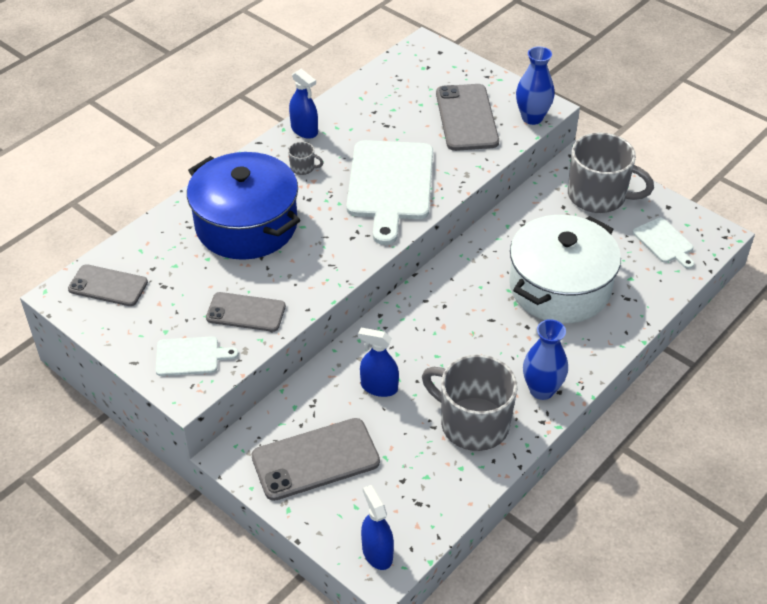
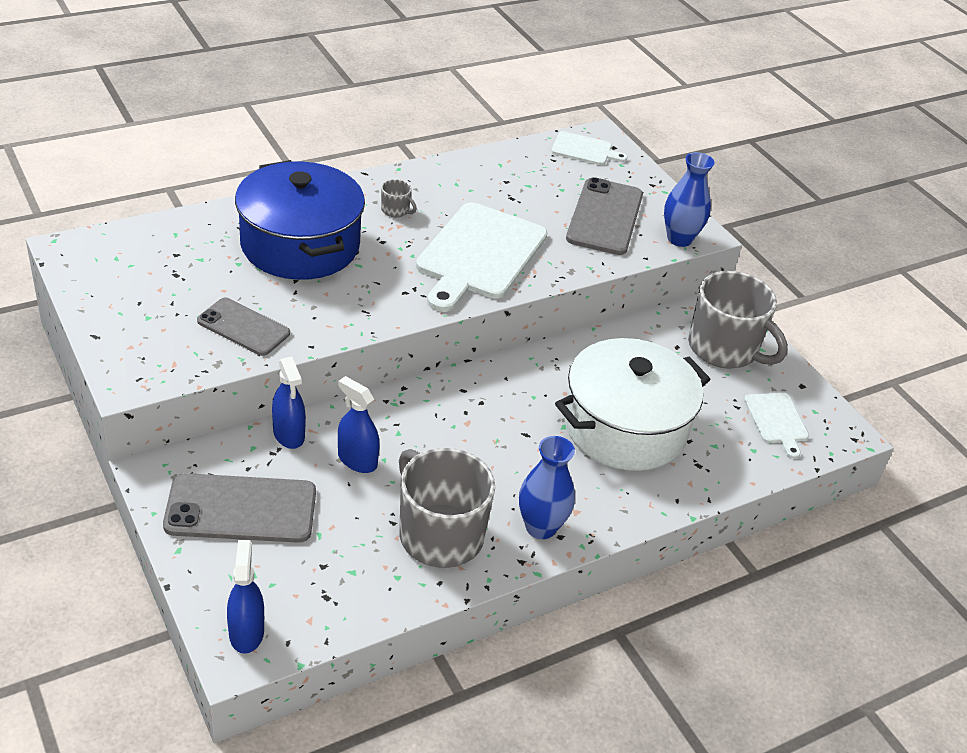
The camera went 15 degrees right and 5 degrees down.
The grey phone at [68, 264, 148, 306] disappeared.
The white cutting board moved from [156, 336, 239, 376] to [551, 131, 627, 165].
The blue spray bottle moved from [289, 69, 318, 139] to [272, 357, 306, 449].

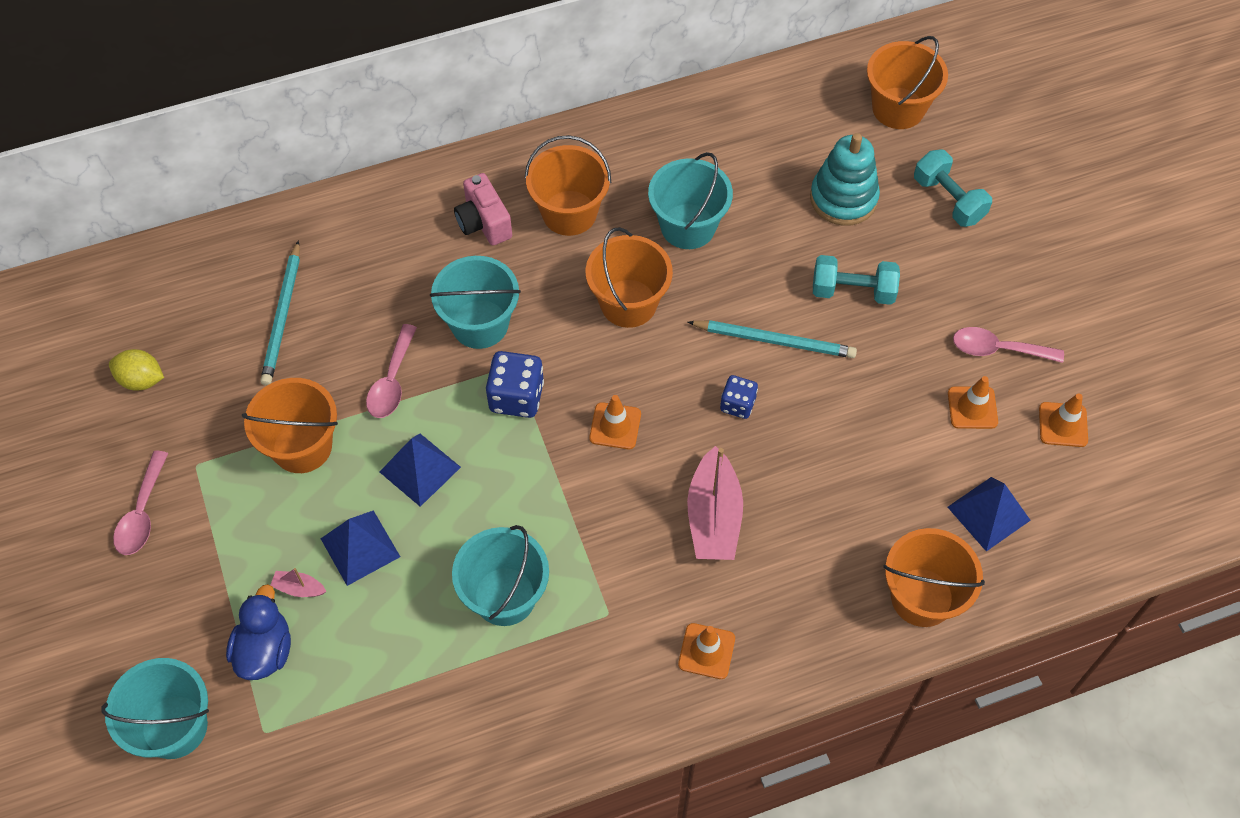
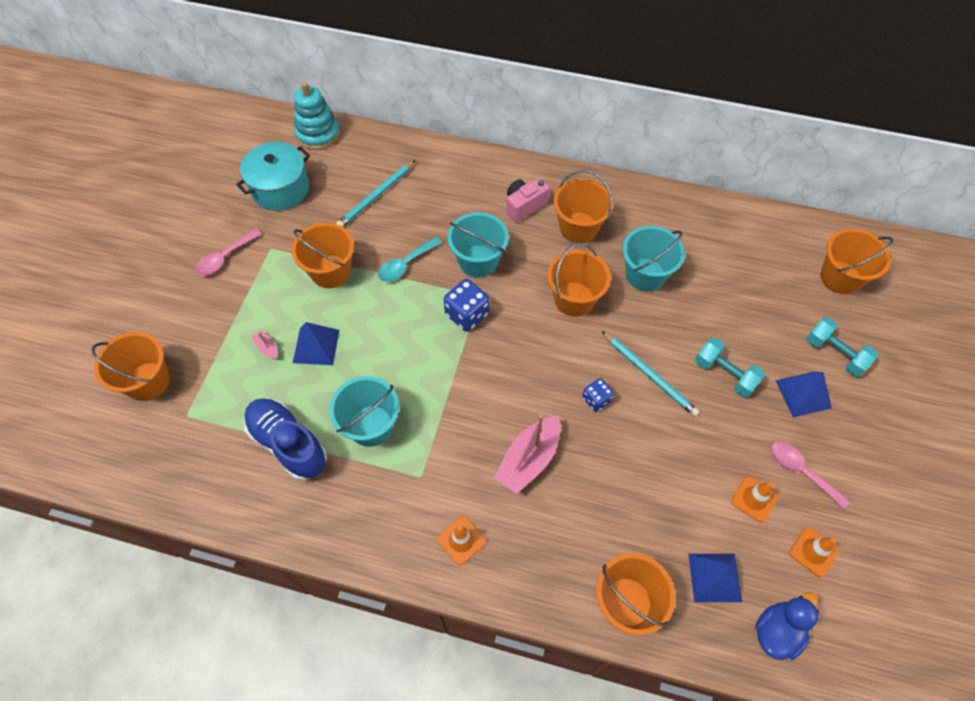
The camera went 35 degrees right and 0 degrees up.
The turquoise bucket at [101, 658, 209, 759] became the orange bucket at [92, 332, 170, 401].
The yellow lemon at [109, 349, 164, 391] was replaced by the turquoise pot at [236, 142, 310, 211].
The blue duck moved from [226, 584, 291, 680] to [755, 592, 819, 660].
The pink spoon at [366, 324, 417, 418] became the turquoise spoon at [378, 237, 442, 282].
The blue pyramid moved from [379, 434, 461, 507] to [775, 372, 832, 417].
The pink camera at [454, 173, 512, 246] turned 45 degrees clockwise.
The orange traffic cone at [589, 395, 641, 449] disappeared.
The turquoise stacking toy moved from [810, 133, 880, 226] to [294, 82, 340, 150].
The turquoise dumbbell at [914, 149, 992, 227] turned 45 degrees counterclockwise.
The blue shoe at [244, 398, 327, 480] appeared.

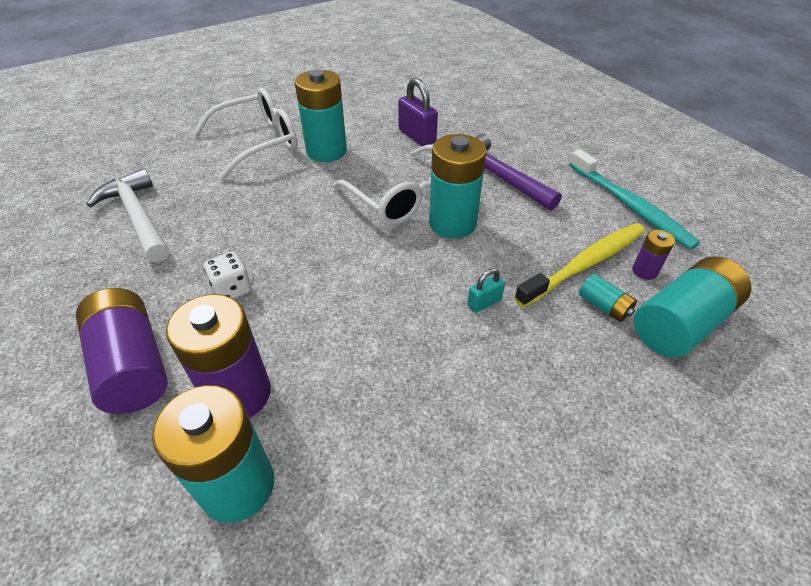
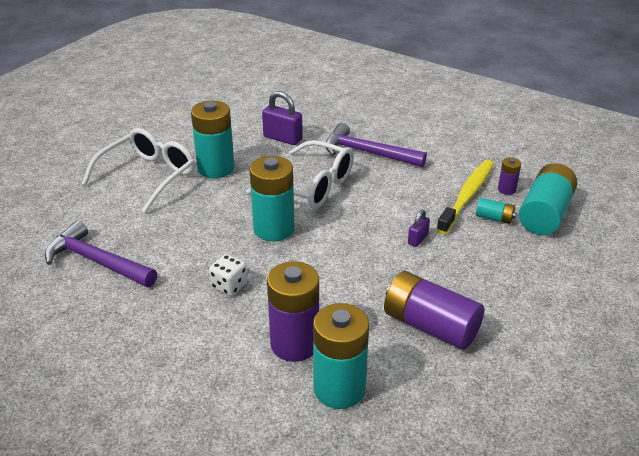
The camera went 25 degrees left and 10 degrees down.
The purple battery moved from [76, 288, 168, 414] to [384, 271, 484, 350].
The white hammer at [87, 168, 169, 262] became the purple hammer at [45, 221, 157, 287].
The turquoise battery moved from [429, 134, 486, 239] to [250, 156, 295, 241].
The turquoise padlock at [467, 268, 505, 313] became the purple padlock at [408, 210, 430, 247].
The turquoise toothbrush at [569, 149, 700, 249] disappeared.

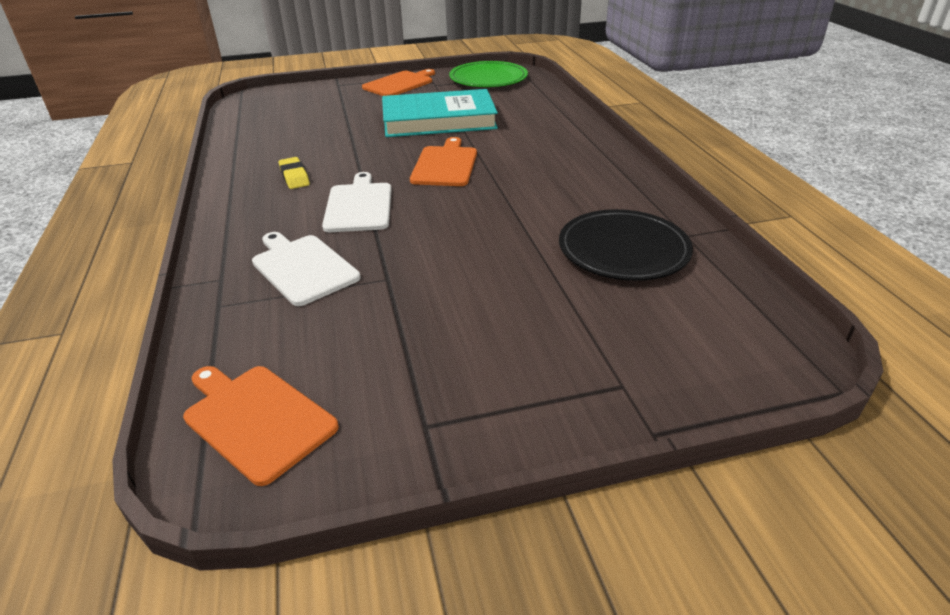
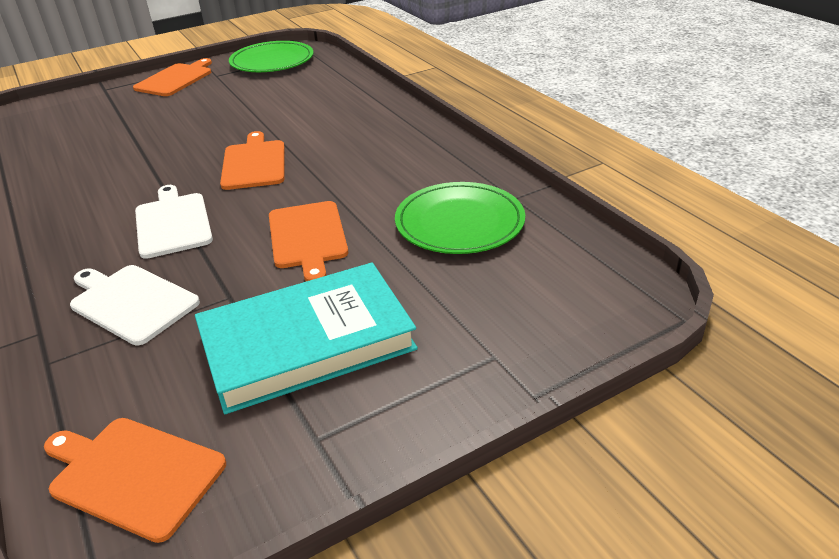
The camera went 15 degrees left and 0 degrees up.
The yellow eraser at [278, 157, 310, 189] disappeared.
The turquoise book moved from [382, 89, 498, 137] to [195, 263, 418, 414].
The black plate at [559, 209, 693, 281] became the green plate at [395, 182, 525, 254].
The orange cutting board at [269, 201, 348, 281] appeared.

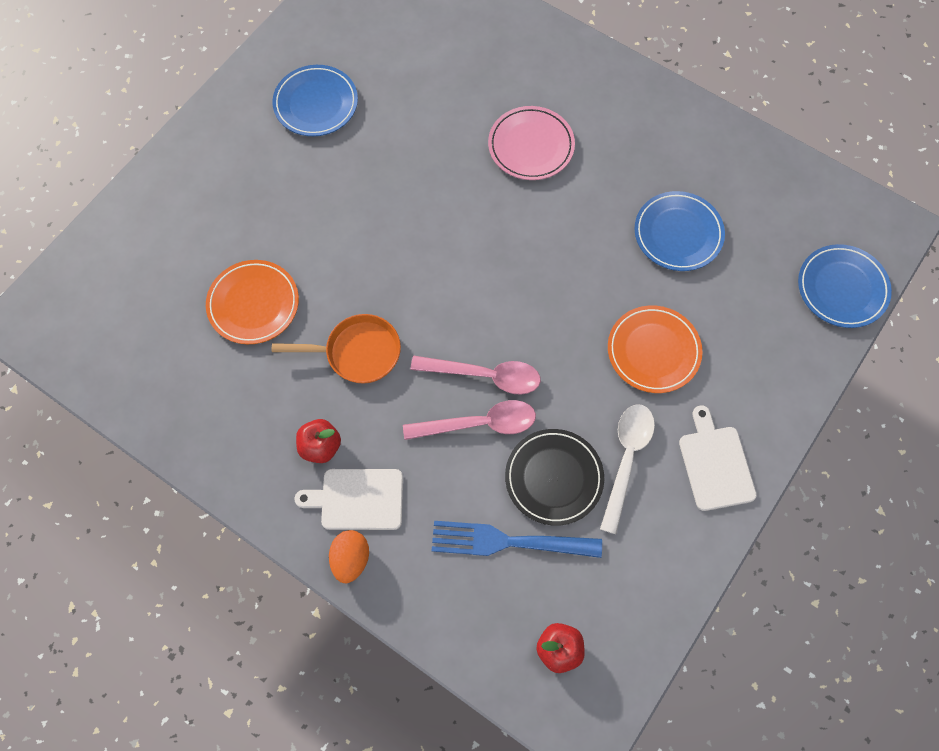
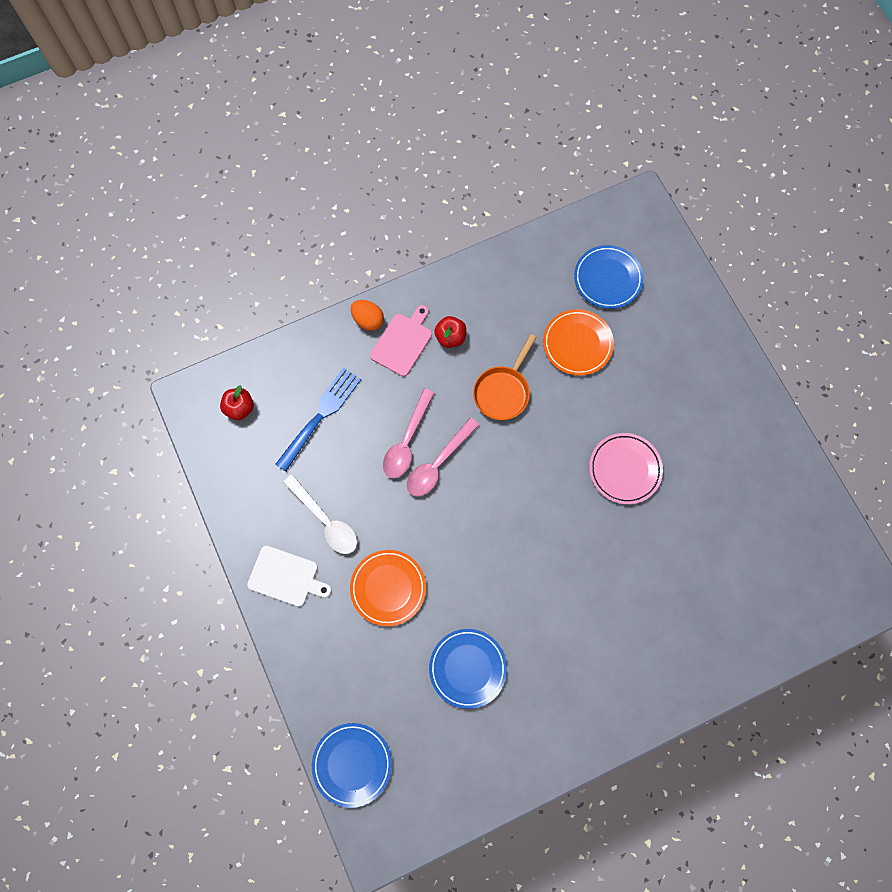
The camera went 120 degrees right and 5 degrees up.
The blue plate moved from [272, 65, 358, 136] to [574, 245, 644, 309].
The white cutting board at [295, 469, 403, 530] became the pink cutting board at [370, 305, 432, 377].
The pink plate moved from [488, 106, 575, 180] to [589, 433, 663, 504].
The black plate at [505, 429, 604, 526] disappeared.

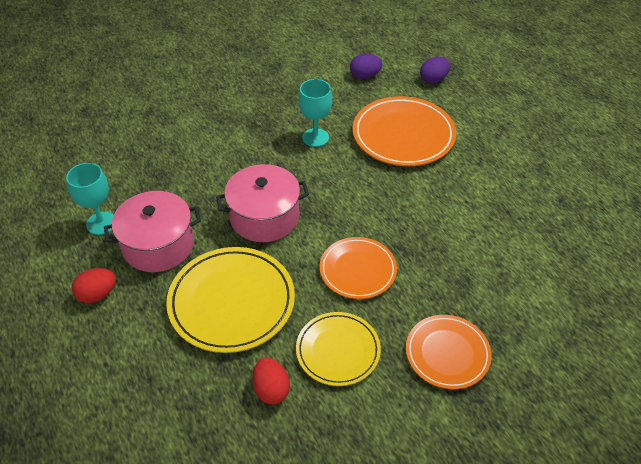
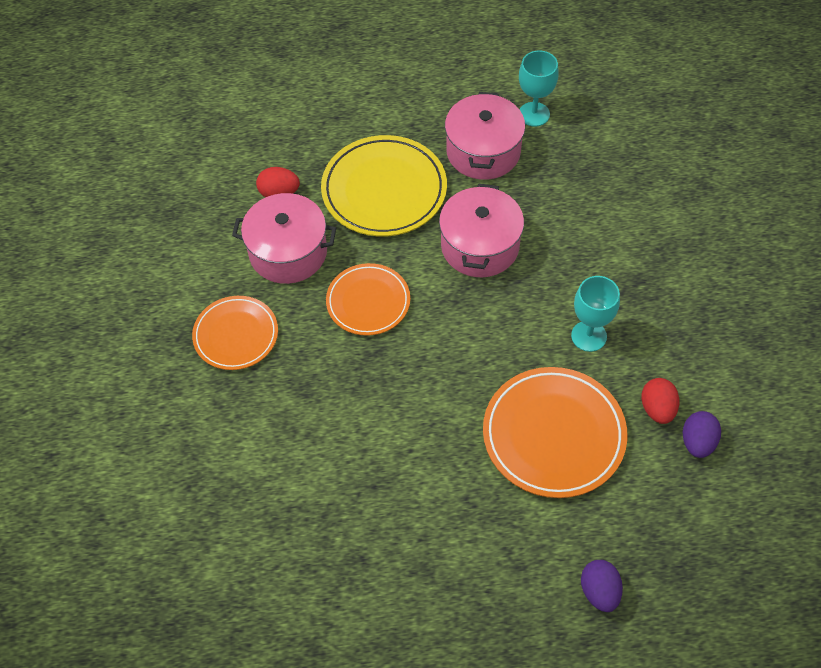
The camera went 115 degrees right and 10 degrees up.
The red egg moved from [72, 268, 116, 303] to [641, 378, 679, 424].
The yellow plate at [296, 312, 381, 386] was replaced by the pink pot at [232, 193, 336, 284].
The purple egg moved from [420, 57, 450, 84] to [581, 560, 623, 612].

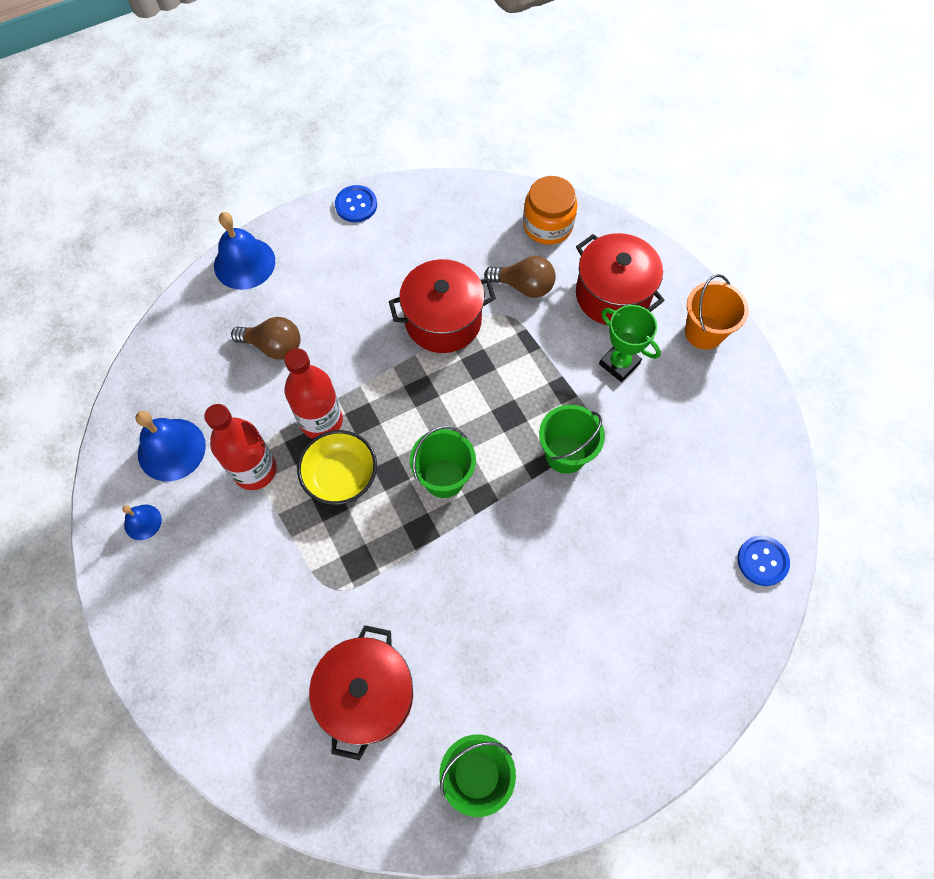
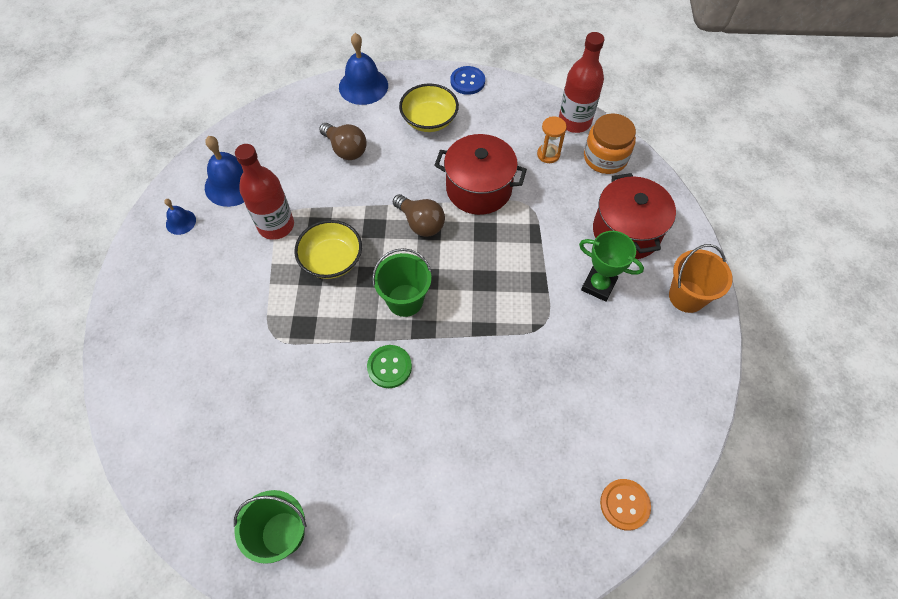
The camera went 30 degrees right and 5 degrees down.
The red bottle moved from [284, 348, 343, 439] to [559, 32, 604, 133].
The red pot at [309, 625, 413, 760] disappeared.
The brown light bulb moved from [484, 256, 556, 298] to [393, 194, 445, 237].
The green bucket at [539, 405, 605, 474] disappeared.
The green trophy at [599, 305, 661, 382] turned 45 degrees counterclockwise.
The blue button at [737, 535, 790, 586] became the orange button at [600, 479, 651, 531].
The green button at [367, 345, 412, 388] appeared.
The yellow bowl at [399, 84, 459, 132] appeared.
The orange hourglass at [537, 117, 567, 163] appeared.

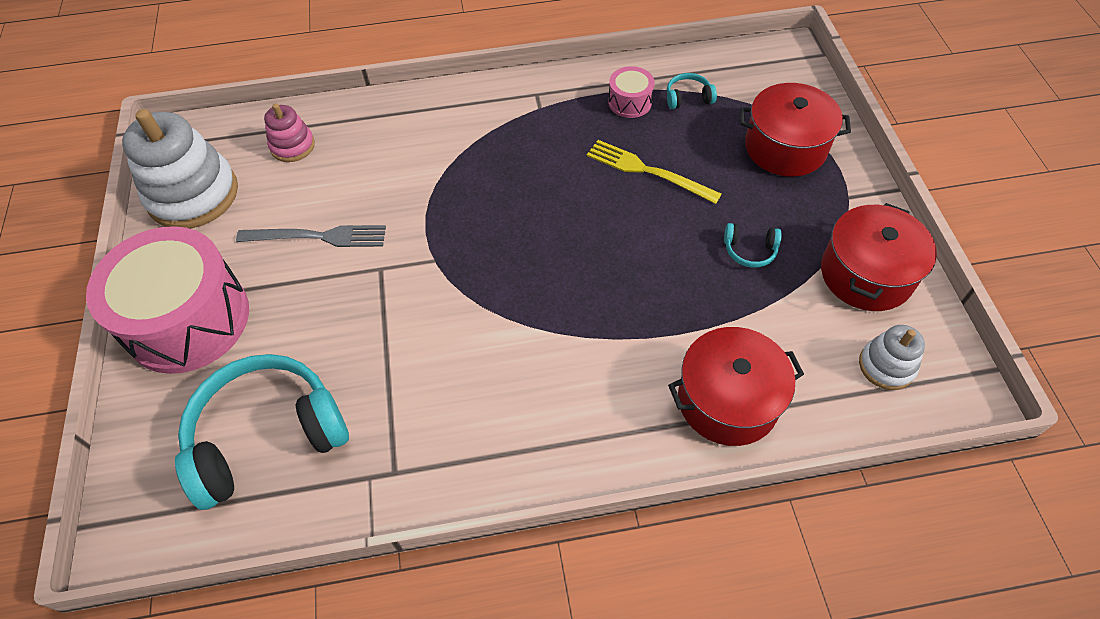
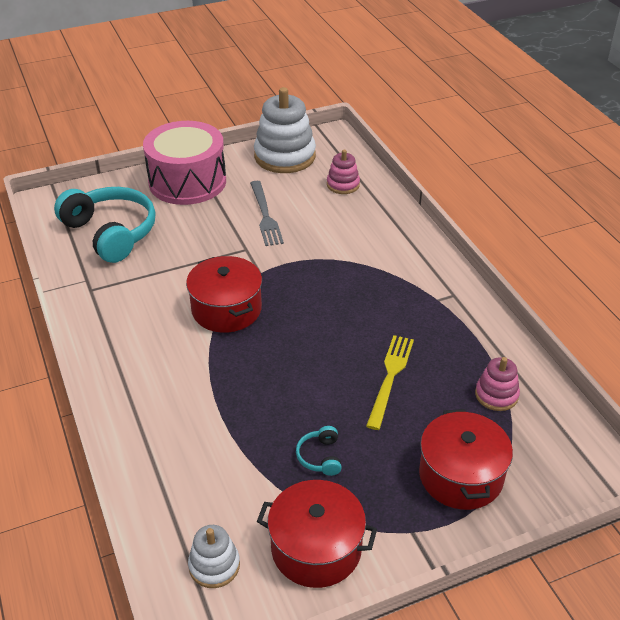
The camera went 75 degrees right and 15 degrees down.
The pink drum at [608, 66, 655, 118] disappeared.
The turquoise headphones at [667, 73, 717, 109] was replaced by the pink stacking toy at [475, 357, 520, 411].
The red pot moved from [668, 327, 804, 446] to [186, 256, 262, 333].

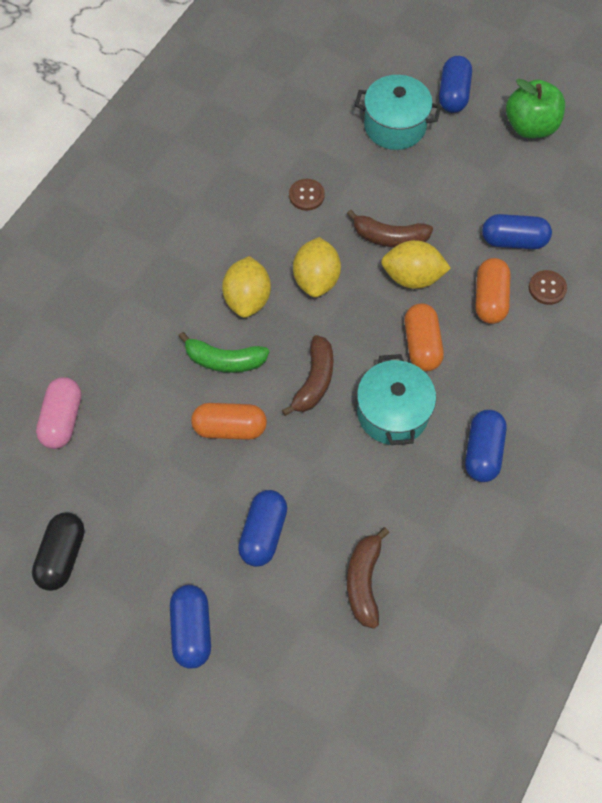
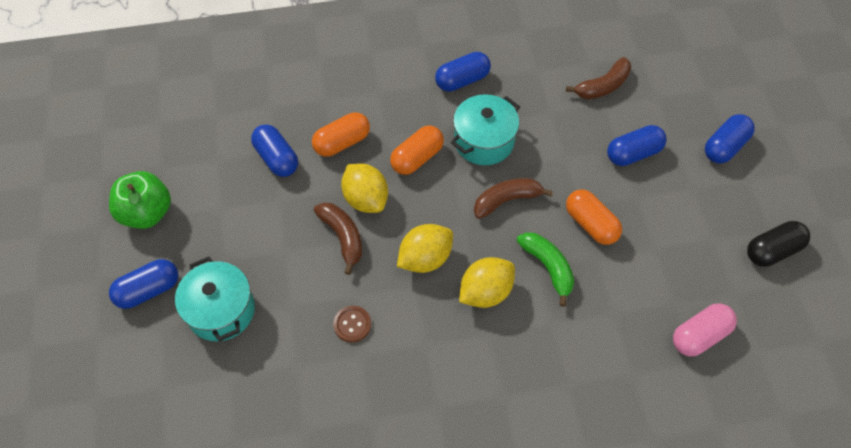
The camera went 130 degrees left and 5 degrees down.
The brown button at [529, 270, 567, 305] disappeared.

